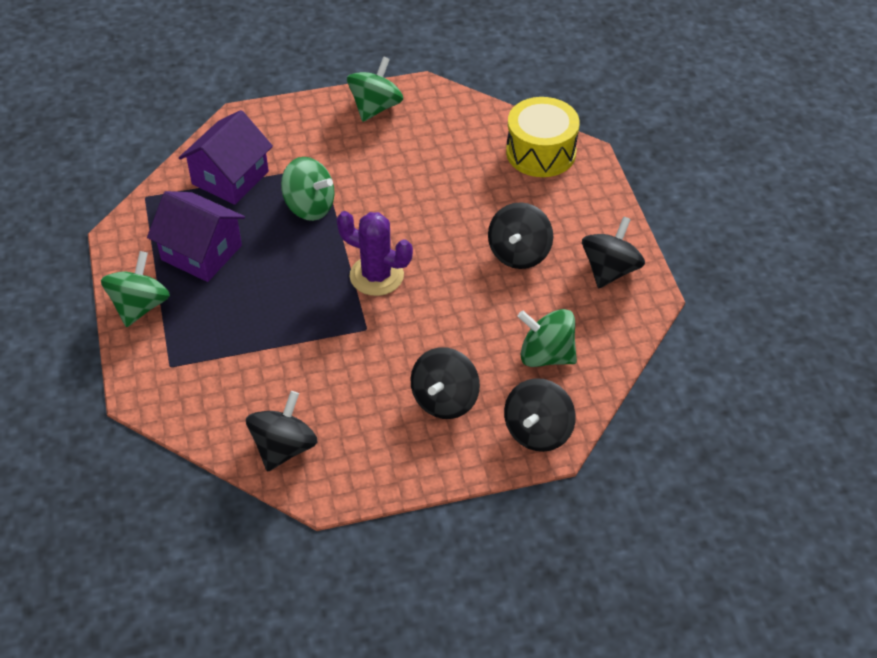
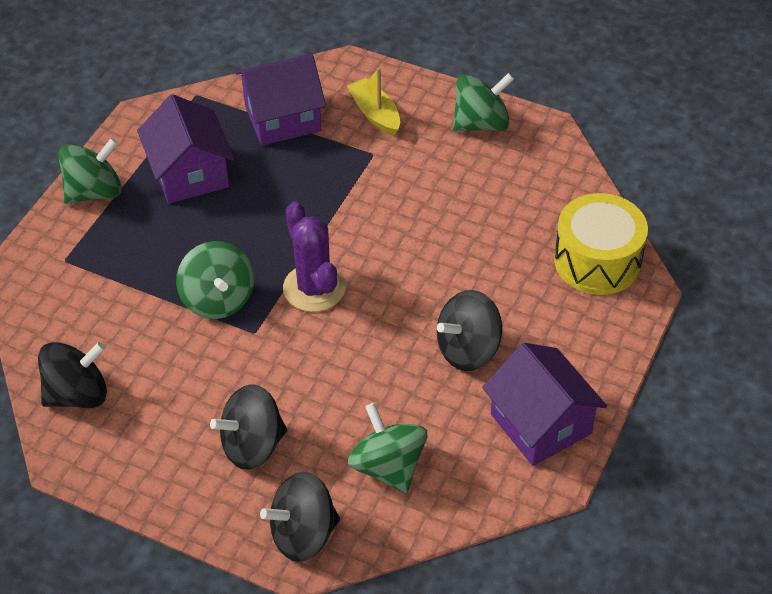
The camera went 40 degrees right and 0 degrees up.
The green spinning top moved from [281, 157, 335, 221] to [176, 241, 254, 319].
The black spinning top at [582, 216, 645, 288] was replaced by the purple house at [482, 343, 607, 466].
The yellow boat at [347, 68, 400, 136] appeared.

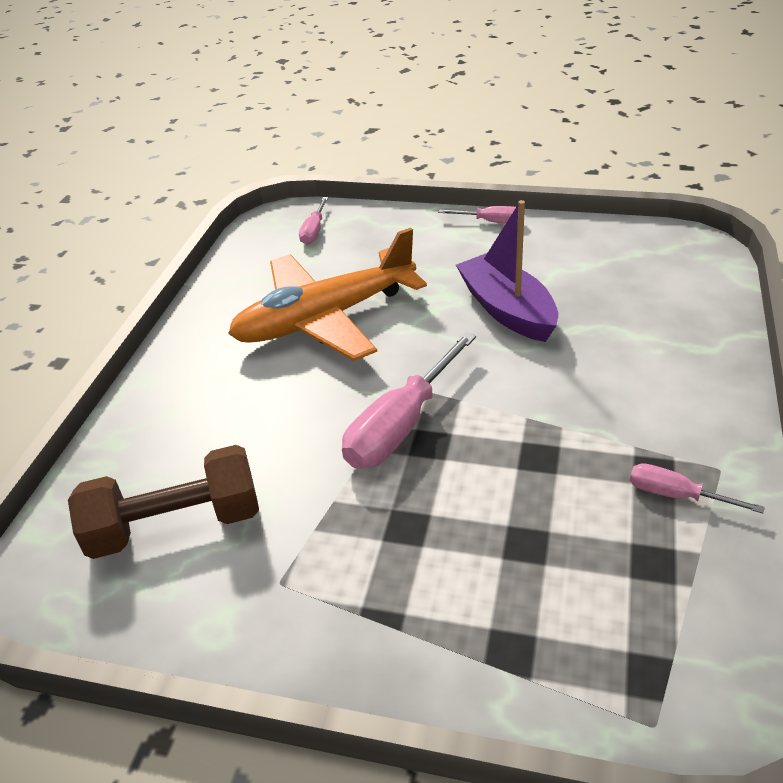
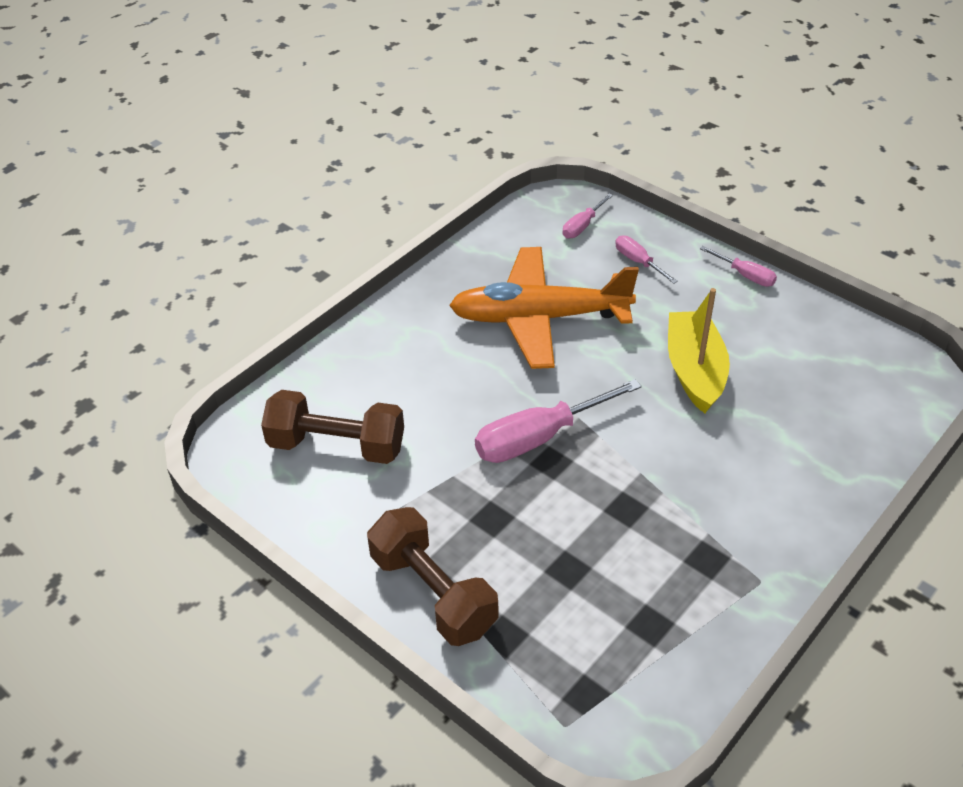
The camera went 25 degrees right and 5 degrees up.
The purple boat at [456, 200, 558, 342] became the yellow boat at [668, 288, 730, 413].
The pink screwdriver moved from [630, 463, 765, 513] to [615, 236, 678, 284].
The brown dumbbell at [367, 507, 499, 646] appeared.

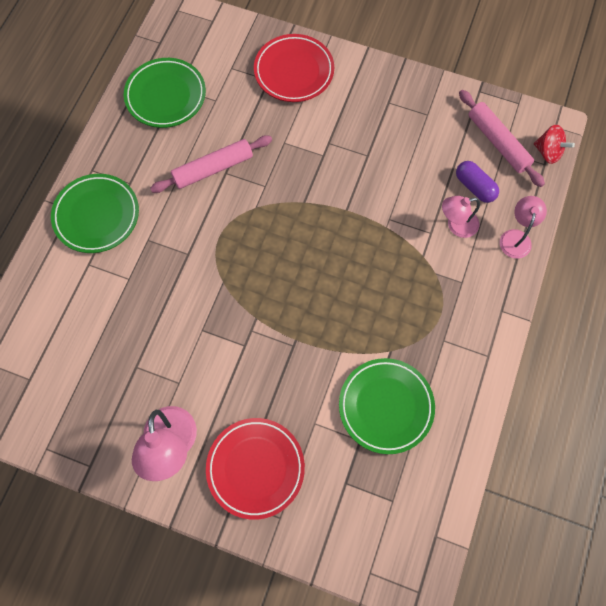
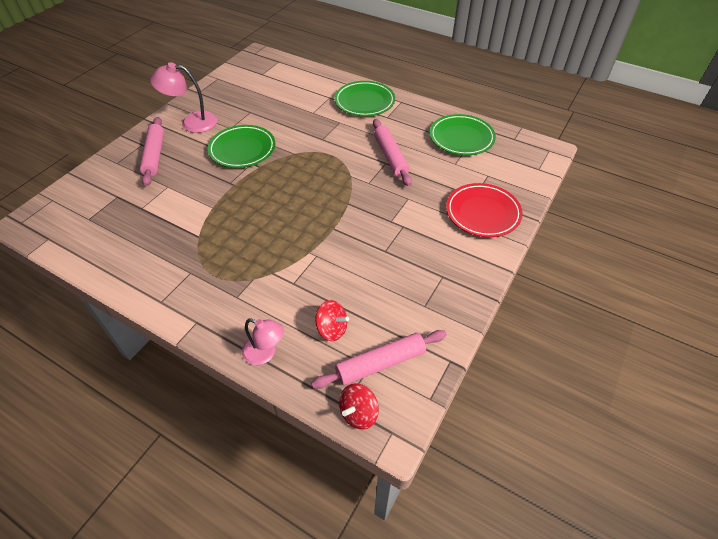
The camera went 100 degrees right and 20 degrees down.
The red plate at [206, 418, 305, 520] was replaced by the pink rolling pin at [140, 117, 164, 186].
The green plate moved from [339, 358, 435, 454] to [208, 125, 275, 168].
The pink lamp at [442, 196, 480, 238] disappeared.
The purple capsule at [456, 161, 499, 203] was replaced by the red spinning top at [315, 300, 349, 341].

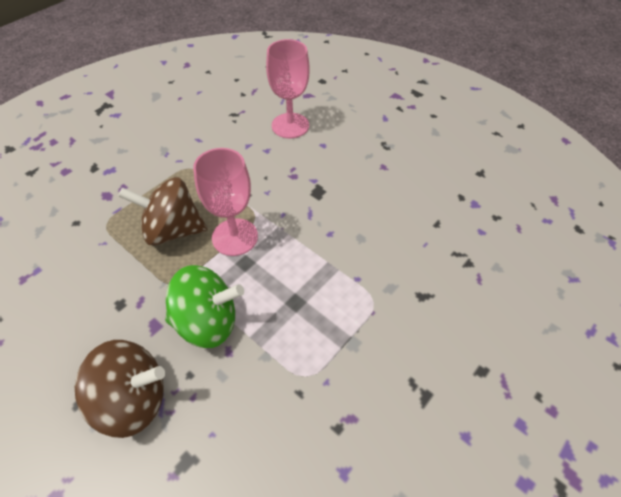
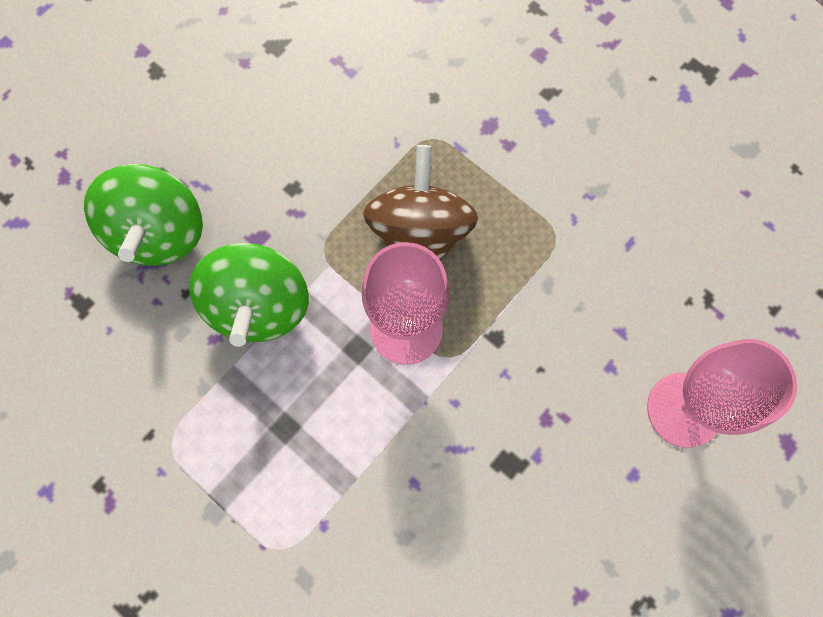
The camera went 90 degrees right and 20 degrees up.
The brown spinning top at [75, 340, 165, 438] became the green spinning top at [84, 164, 203, 266].

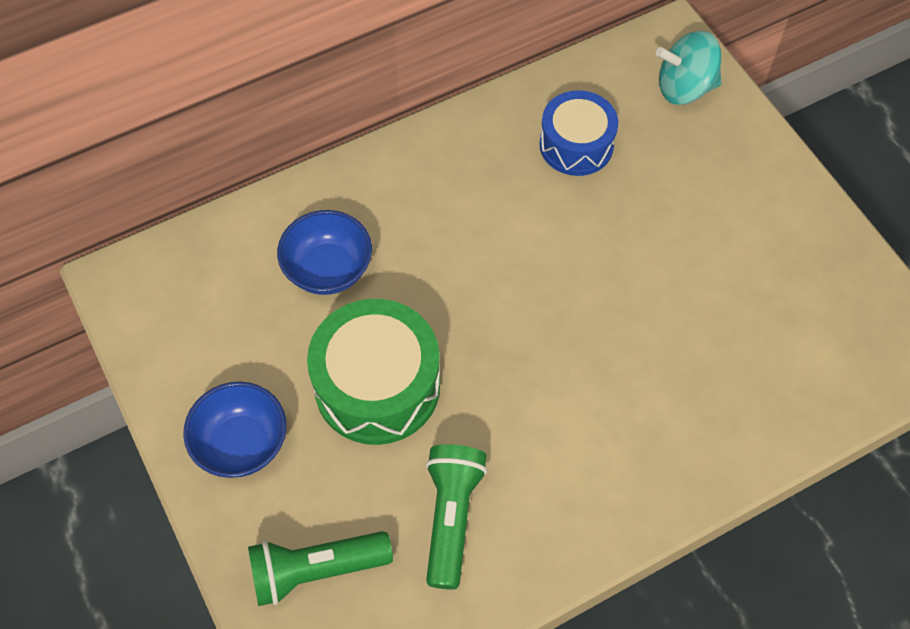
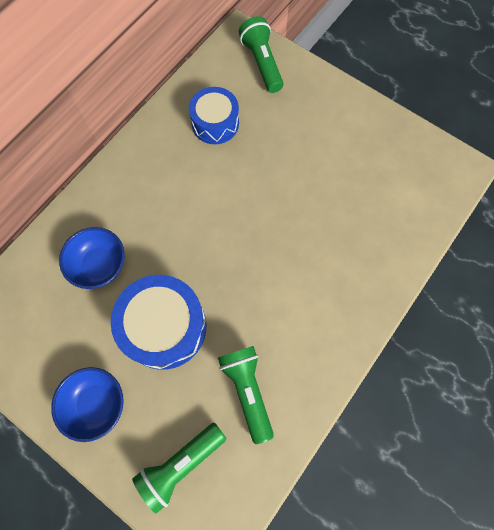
The camera went 25 degrees left and 10 degrees up.
The green drum at [307, 299, 440, 445] became the blue drum at [111, 275, 206, 370].
The turquoise spinning top at [656, 31, 722, 105] was replaced by the green flashlight at [239, 16, 283, 93].

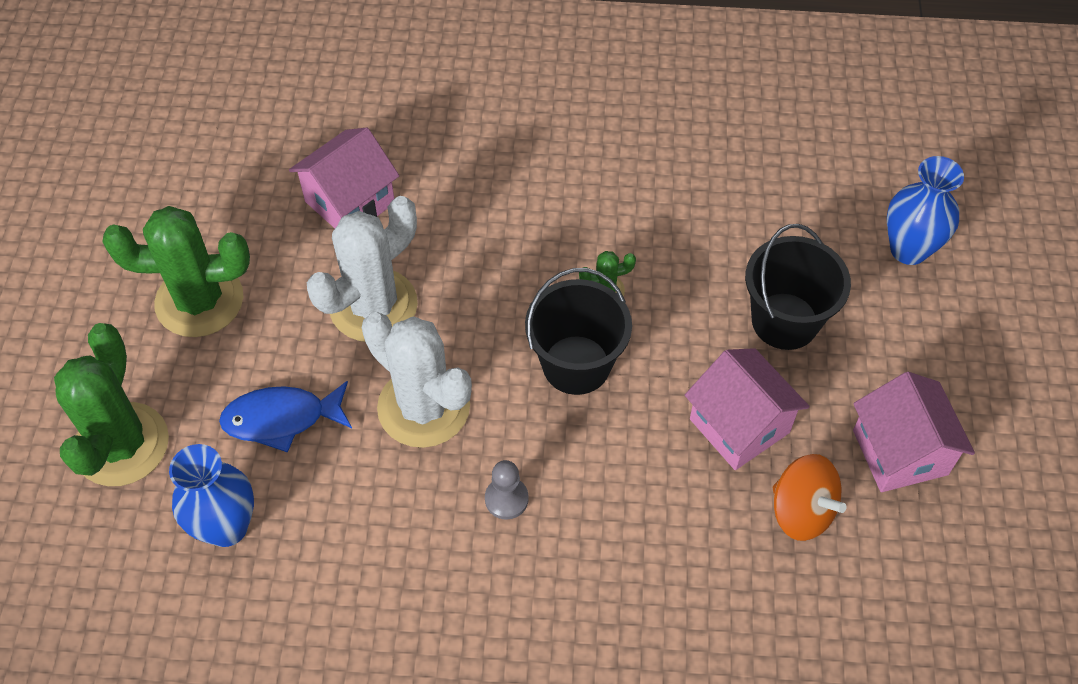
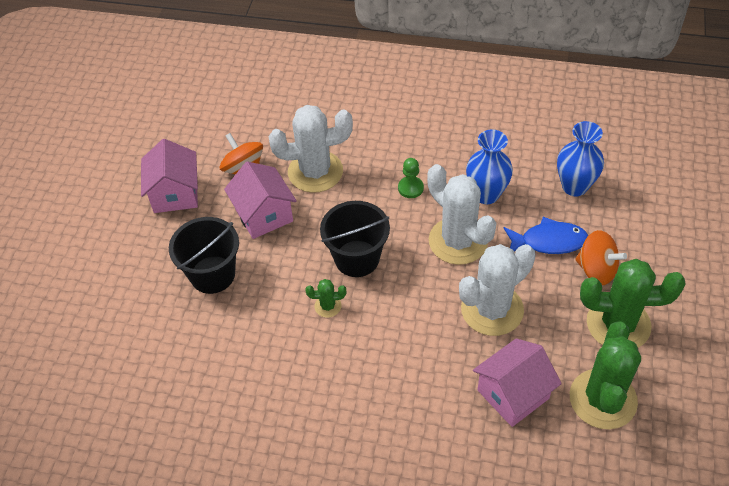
The camera went 170 degrees left and 5 degrees down.
The green cactus moved from [54, 323, 169, 486] to [570, 321, 641, 429].
The grey pawn at [485, 460, 529, 519] became the green pawn at [398, 158, 424, 198].
The blue vase moved from [887, 156, 964, 265] to [466, 130, 513, 204].
The white cactus at [268, 105, 353, 193] appeared.
The orange spinning top at [575, 230, 627, 285] appeared.

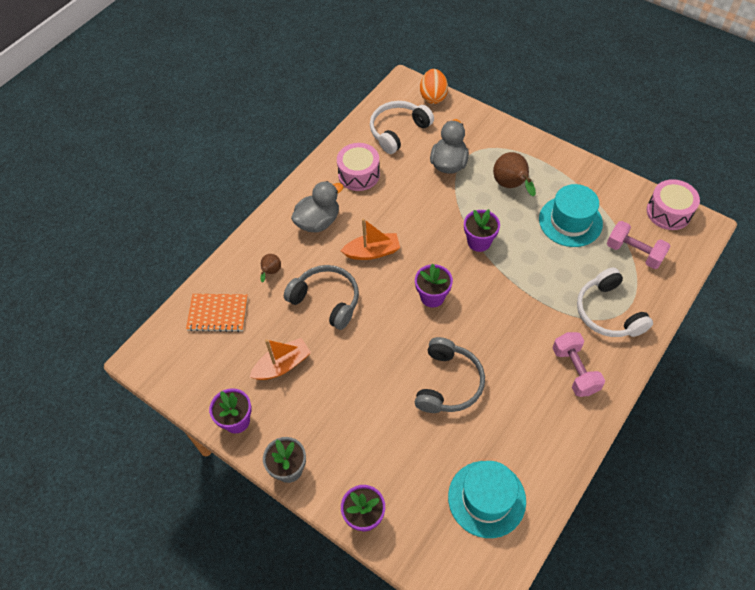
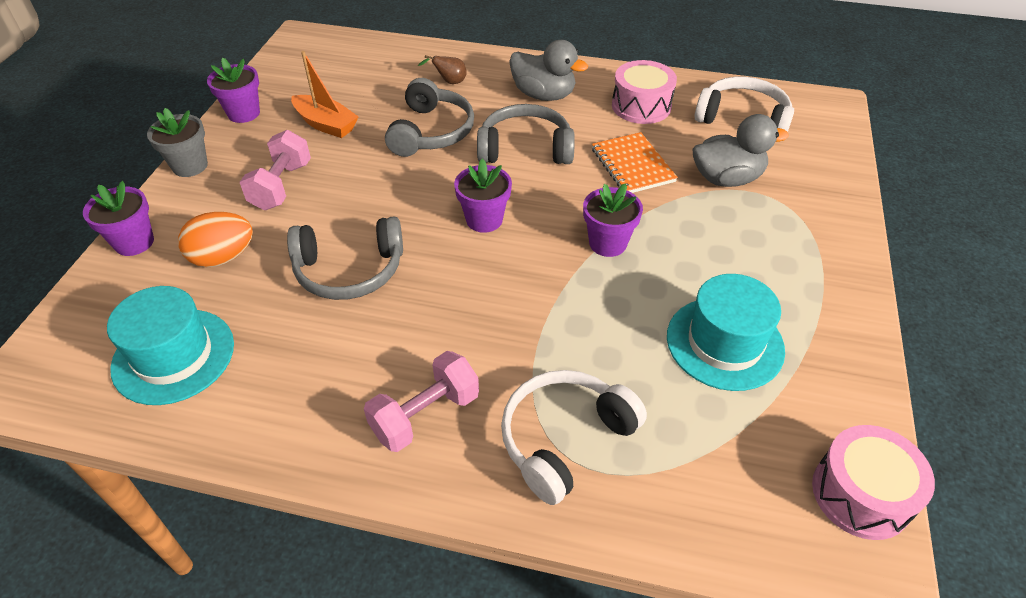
The camera went 65 degrees right and 10 degrees down.
The orange notebook moved from [186, 294, 248, 332] to [592, 132, 678, 193].
The orange boat at [341, 218, 400, 260] was replaced by the grey headphones at [477, 104, 575, 164].
The orange egg moved from [420, 69, 448, 104] to [178, 212, 253, 268].
The brown pear at [493, 152, 536, 196] disappeared.
The pink dumbbell moved from [607, 221, 671, 269] to [240, 130, 311, 210].

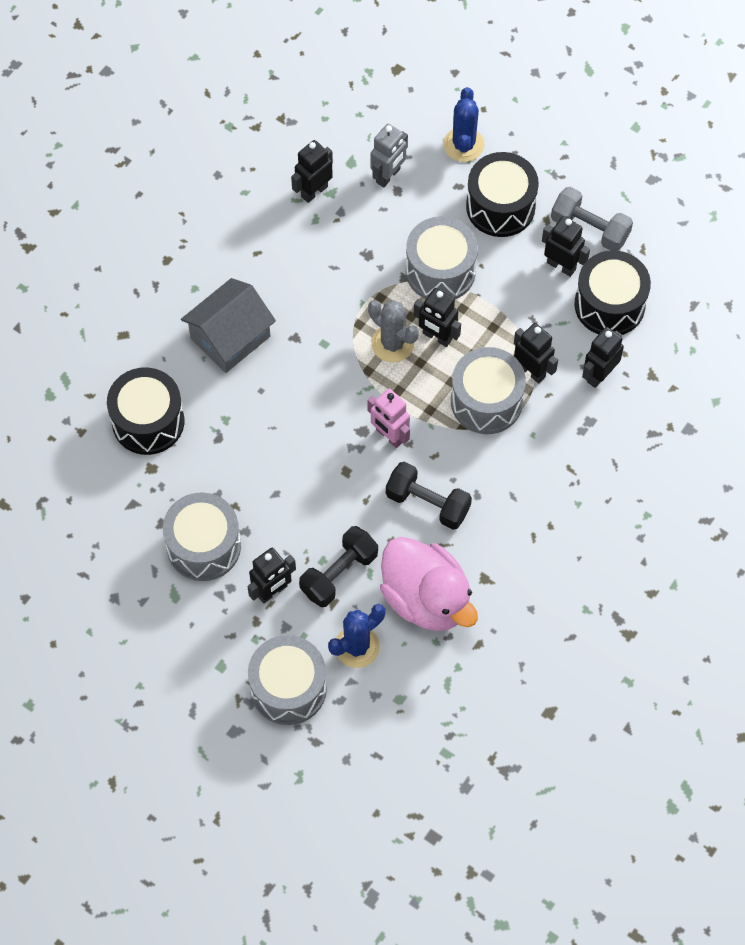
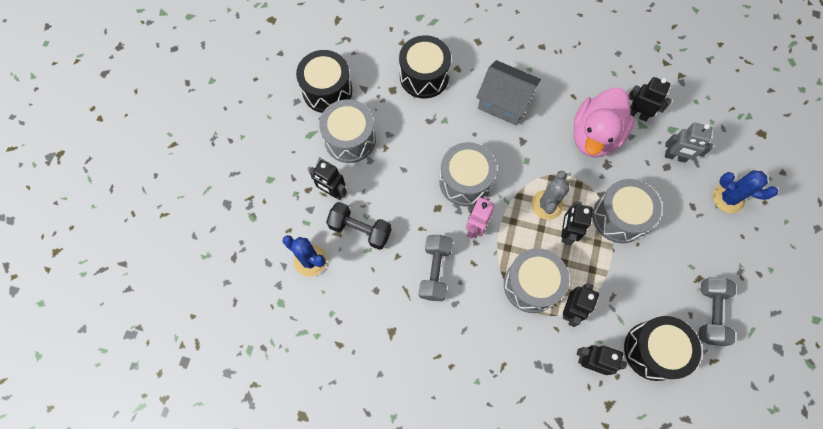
The camera went 70 degrees right and 5 degrees up.
The grey drum moved from [248, 635, 327, 725] to [439, 142, 497, 206].
The pink duck moved from [380, 537, 478, 631] to [574, 87, 635, 158].
The black dumbbell at [386, 462, 472, 530] became the grey dumbbell at [419, 235, 453, 301].
The blue cactus at [443, 87, 484, 162] turned 45 degrees clockwise.
The black drum moved from [466, 152, 539, 237] to [296, 50, 352, 113].
The black robot at [542, 216, 590, 277] disappeared.

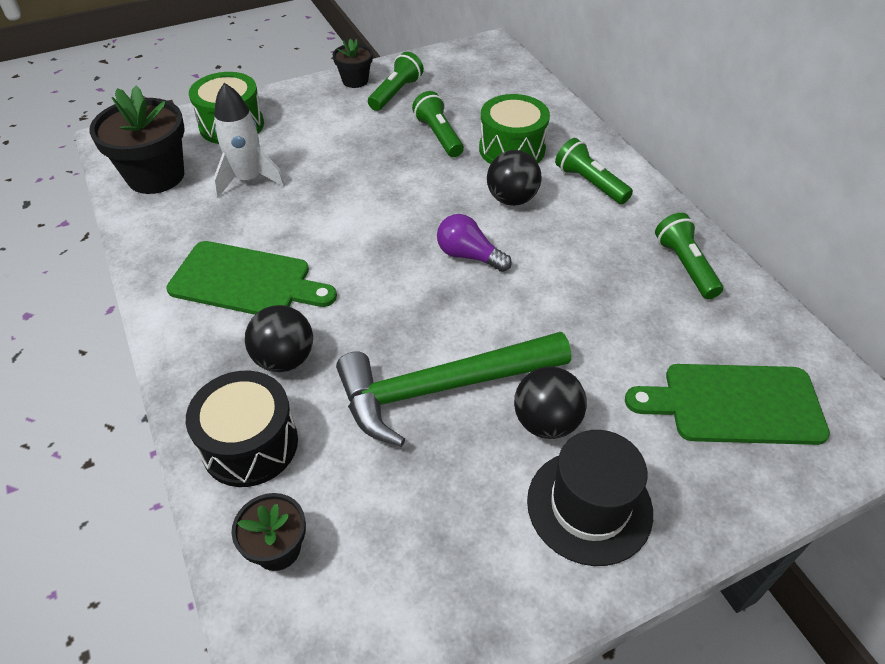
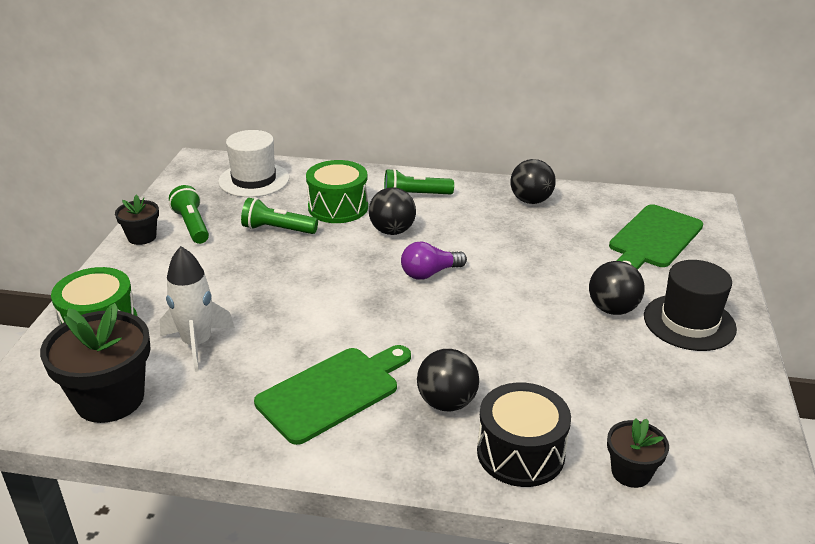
The camera went 55 degrees left and 15 degrees down.
The green hammer at [336, 332, 571, 447] disappeared.
The green flashlight at [655, 213, 723, 299] was replaced by the black ball at [510, 159, 556, 204].
The white hat at [218, 130, 289, 197] appeared.

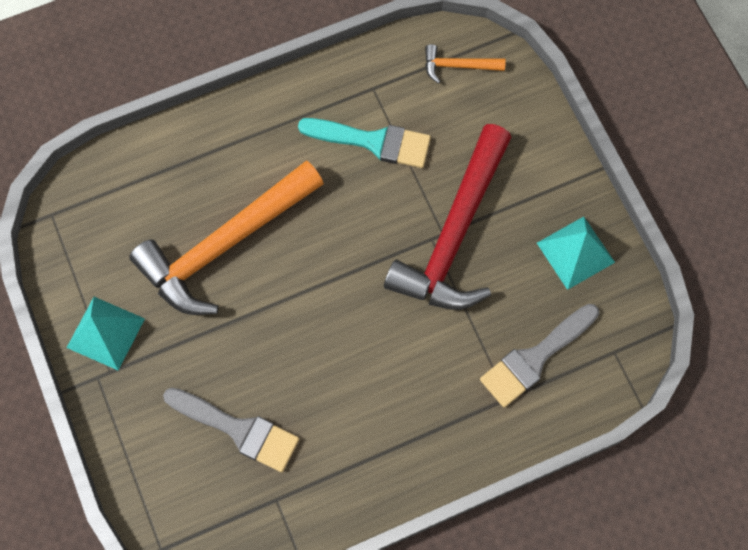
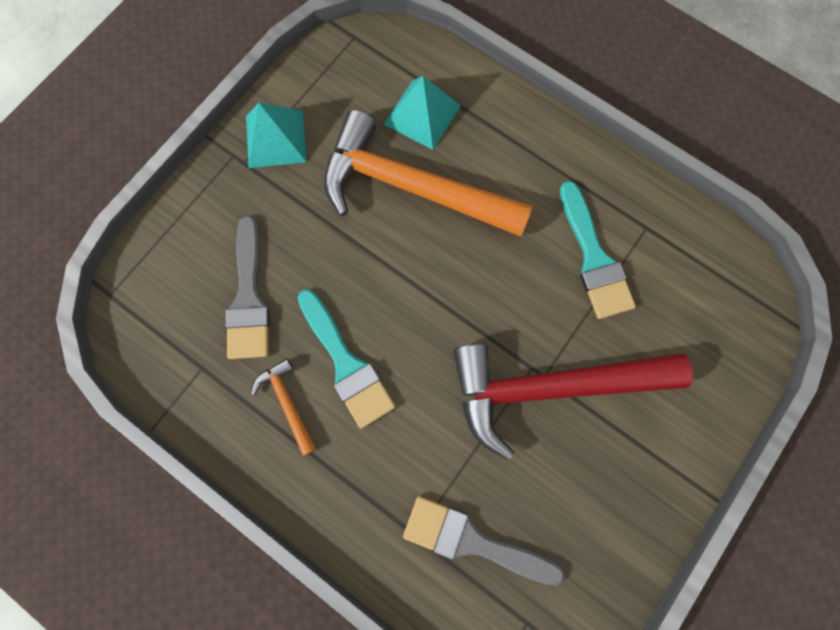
The camera went 60 degrees right and 5 degrees up.
The orange hammer moved from [425, 44, 506, 84] to [251, 358, 316, 456].
The turquoise pyramid moved from [537, 216, 615, 290] to [384, 76, 461, 150].
The turquoise brush at [298, 289, 396, 429] appeared.

